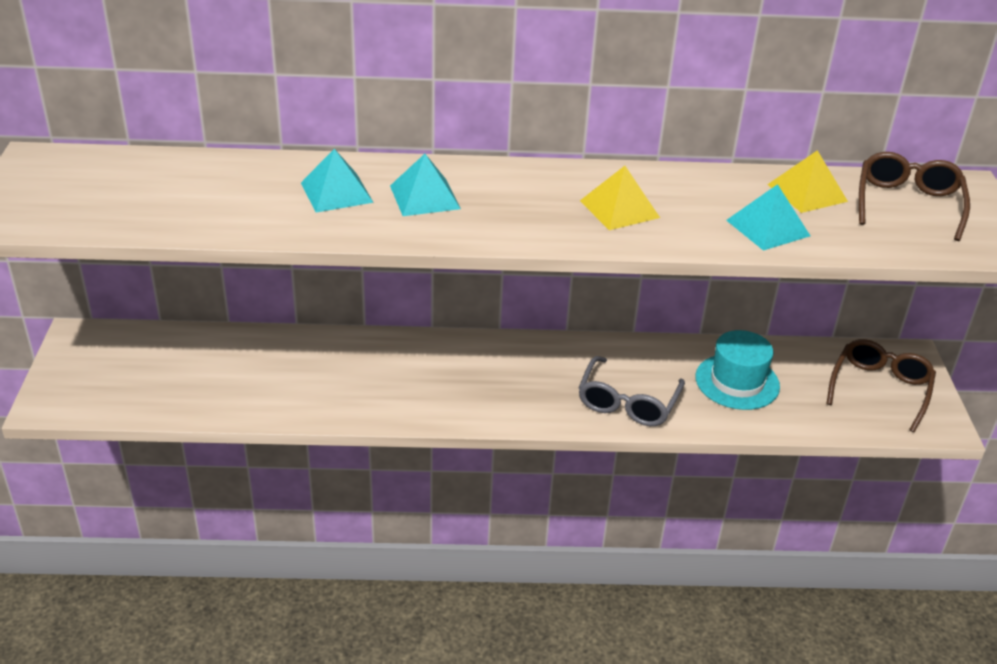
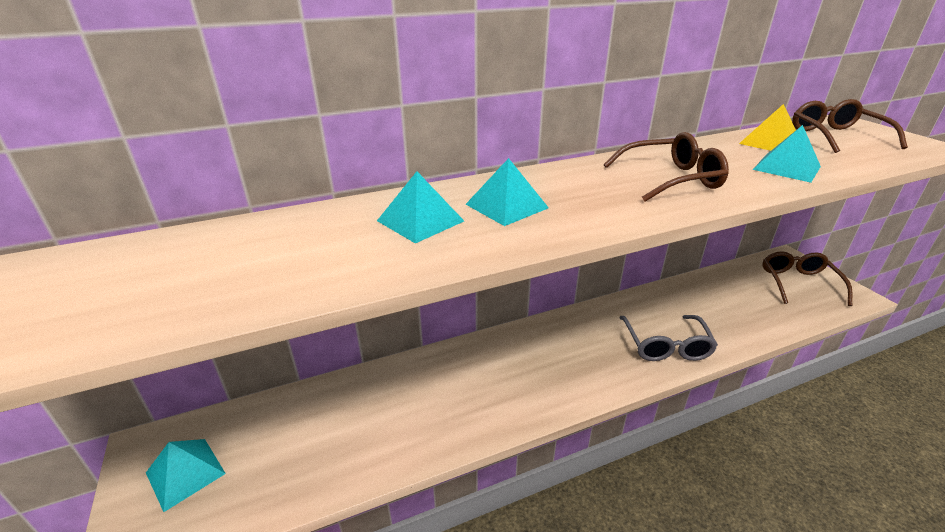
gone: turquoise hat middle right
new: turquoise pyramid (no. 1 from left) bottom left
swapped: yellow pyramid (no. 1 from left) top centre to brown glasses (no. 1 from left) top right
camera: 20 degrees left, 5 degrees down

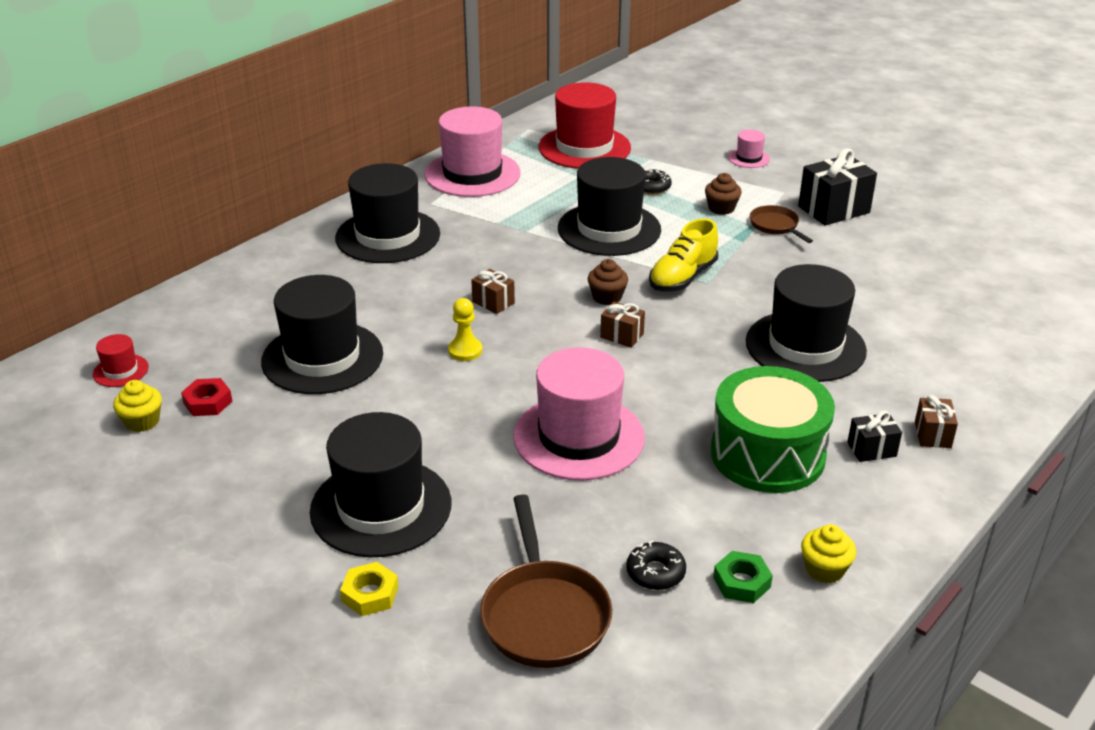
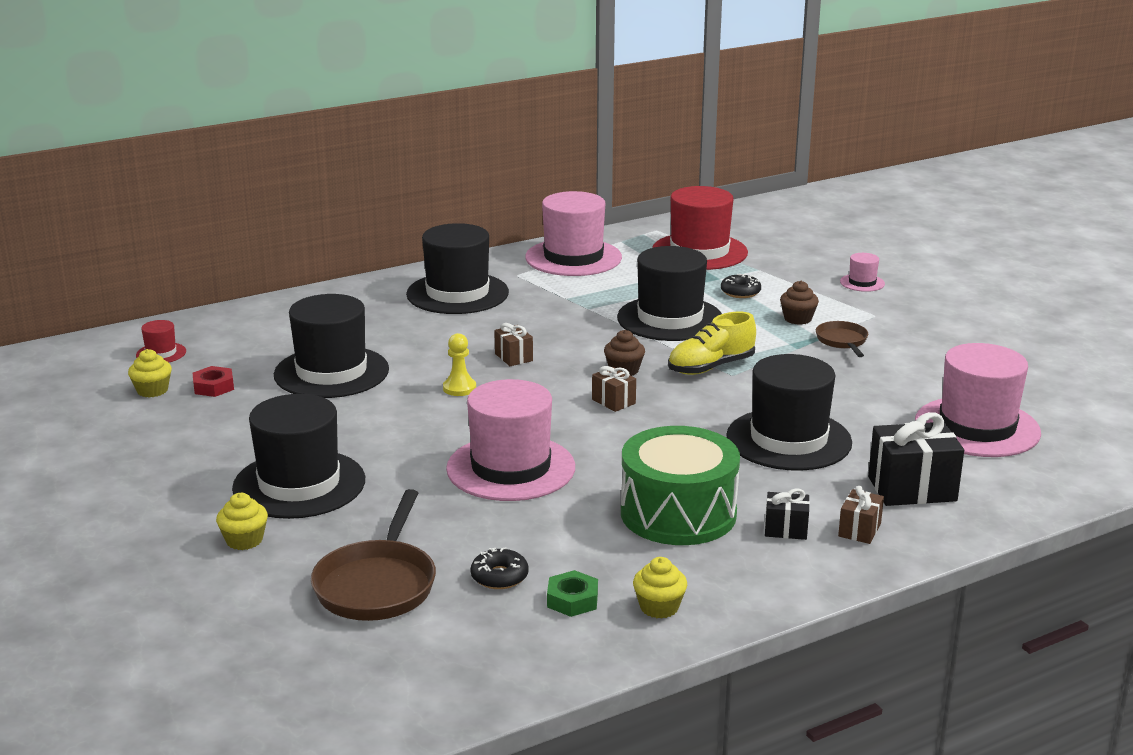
new: pink hat (no. 4 from left) middle right
shifted: black gift (no. 1 from left in the first image) top right to black gift (no. 2 from left) middle right
swapped: yellow nut bottom centre to yellow cupcake (no. 2 from left) bottom left
camera: 20 degrees right, 10 degrees down

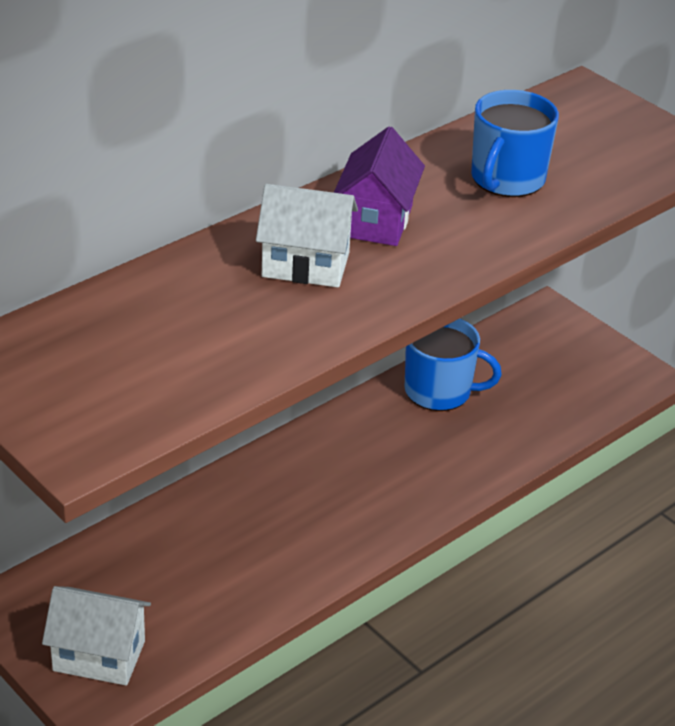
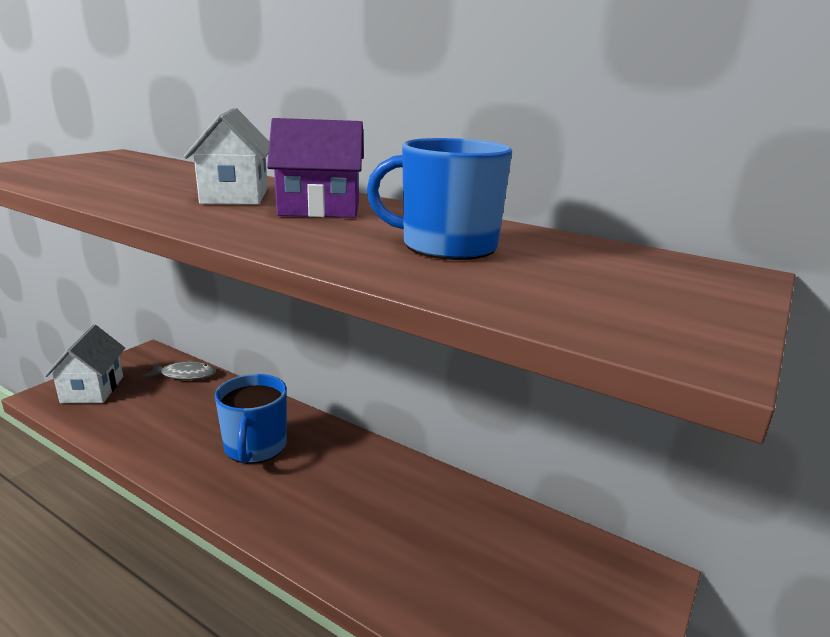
new: grey fish middle left
shifted: blue mug (no. 1 from left) middle right to middle left
camera: 75 degrees right, 15 degrees down

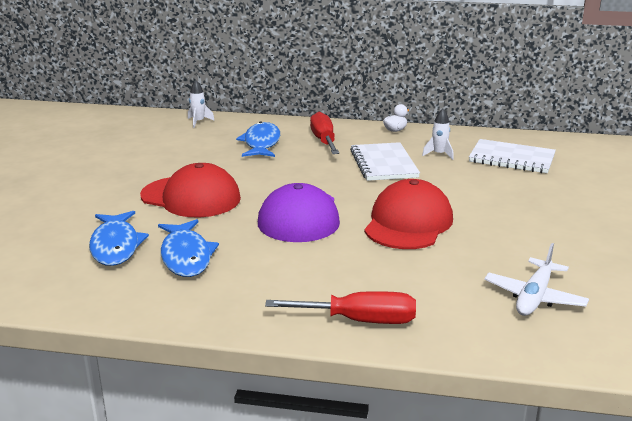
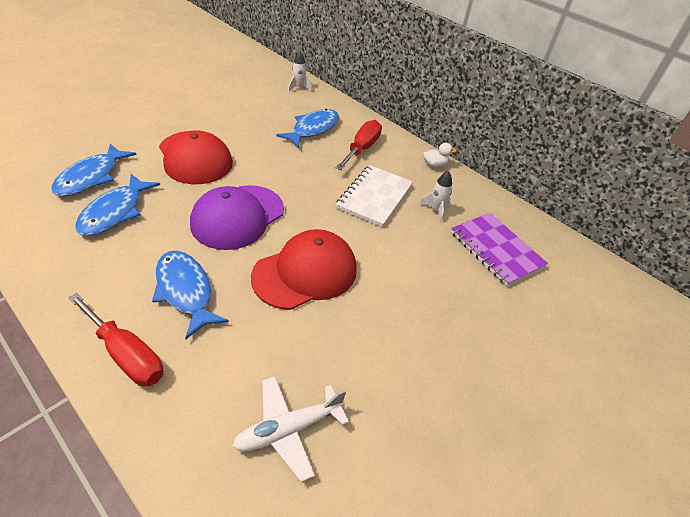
new: blue fish (no. 3 from left) middle left
repainted: white notebook (no. 2 from left) middle right to purple notebook middle right
camera: 30 degrees right, 20 degrees up

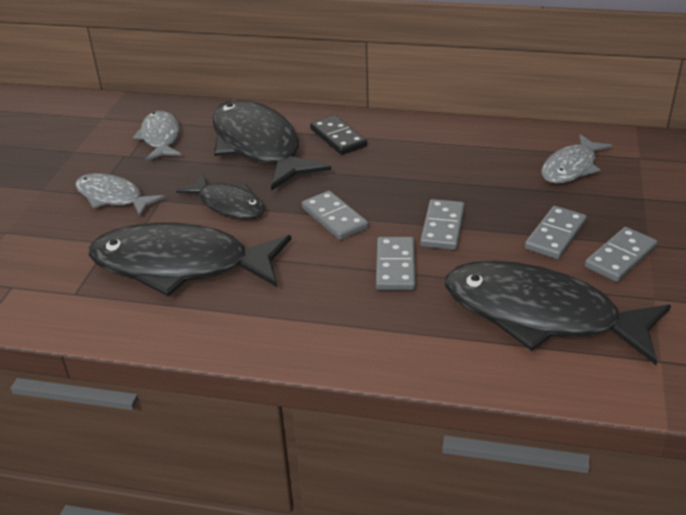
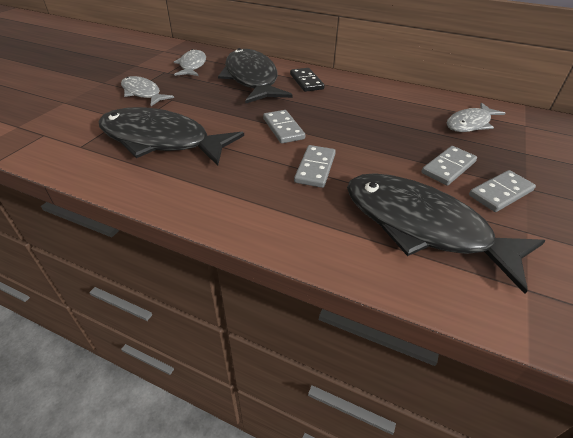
gone: black fish (no. 2 from left) middle left; grey domino (no. 3 from left) centre
camera: 10 degrees right, 5 degrees up

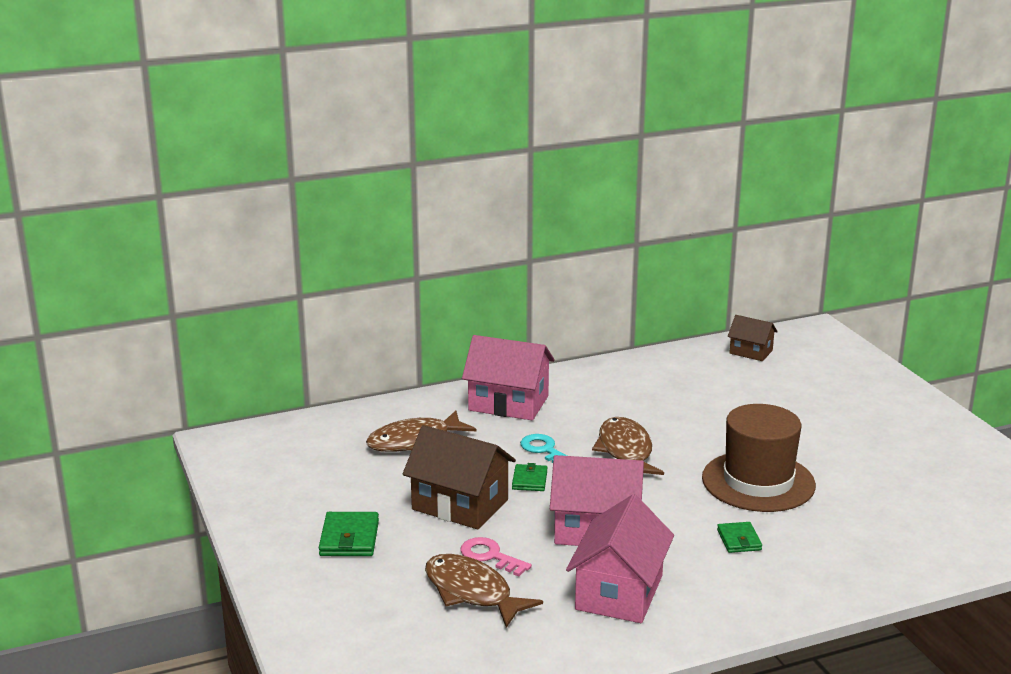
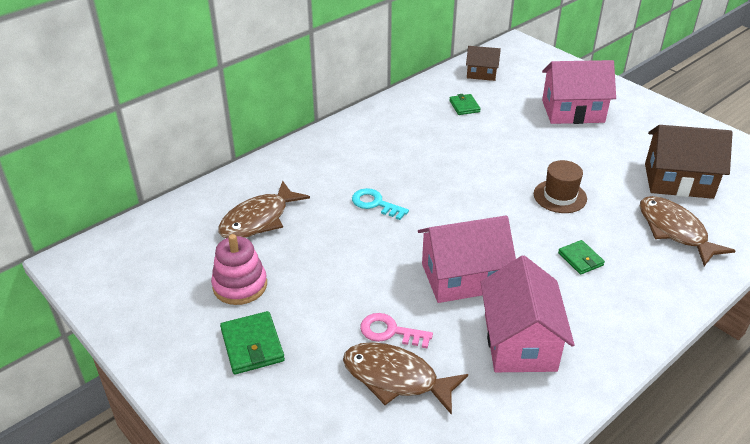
new: pink stacking toy middle left
shifted: brown house (no. 1 from left in the first image) bottom centre to brown house (no. 2 from left) middle right; pink house (no. 1 from left in the first image) centre to pink house (no. 3 from left) top right; green wallet (no. 2 from left) bottom centre to top centre; brown fish (no. 3 from left) centre to middle right
scaled: brown hat bottom right = middle right x0.56
camera: 20 degrees left, 15 degrees up

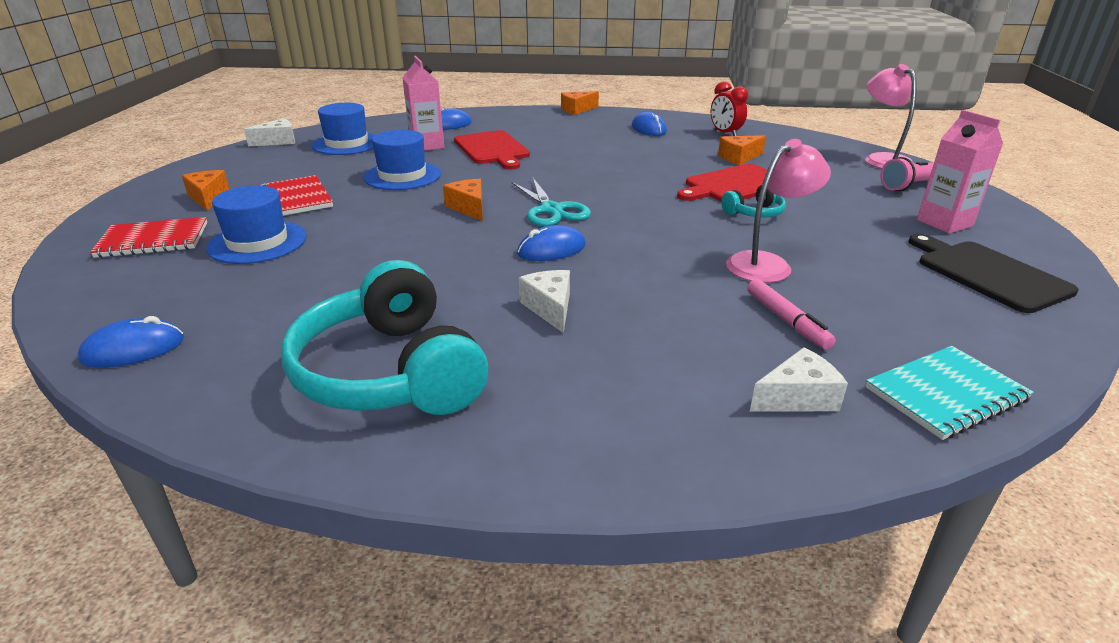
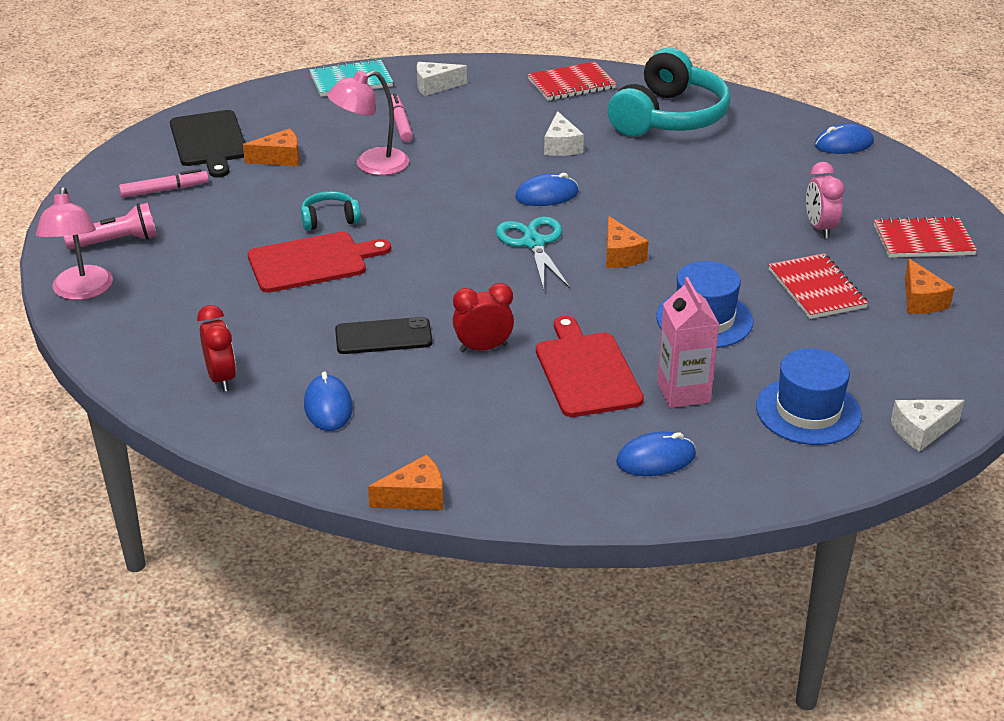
new: black phone centre; red clock (no. 2 from left) centre; red notebook (no. 1 from left) top centre
shifted: orange cheese (no. 4 from left in the first image) top centre to orange cheese (no. 1 from left) top left
swapped: blue hat (no. 1 from left) middle left to pink clock top right; pink carton (no. 2 from left) top right to pink marker (no. 1 from left) top left
rotated: turquoise headphones (no. 1 from left in the first image) centre = top centre 45 degrees clockwise
camera: 170 degrees left, 5 degrees up

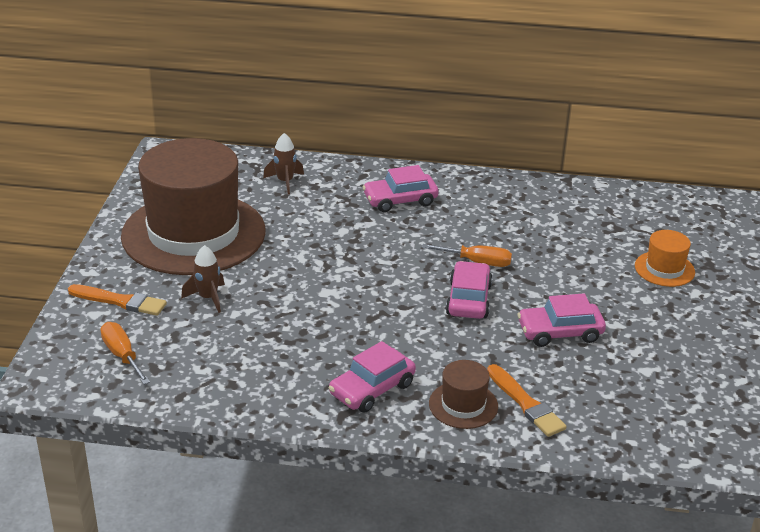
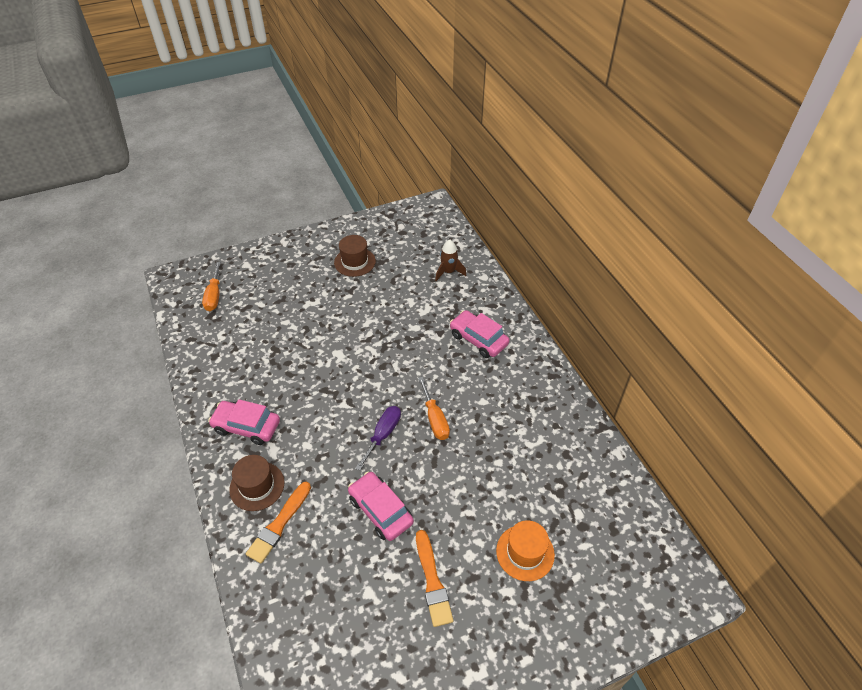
gone: brown rocket (no. 1 from left) middle left
shifted: orange brush (no. 1 from left in the first image) middle left to orange brush (no. 2 from left) bottom centre
swapped: pink car (no. 3 from left) centre to purple screwdriver centre
rotated: orange screwdriver (no. 1 from left) middle left = middle left 150 degrees clockwise
scaled: brown hat (no. 1 from left in the first image) middle left = centre x0.41
camera: 60 degrees right, 15 degrees up

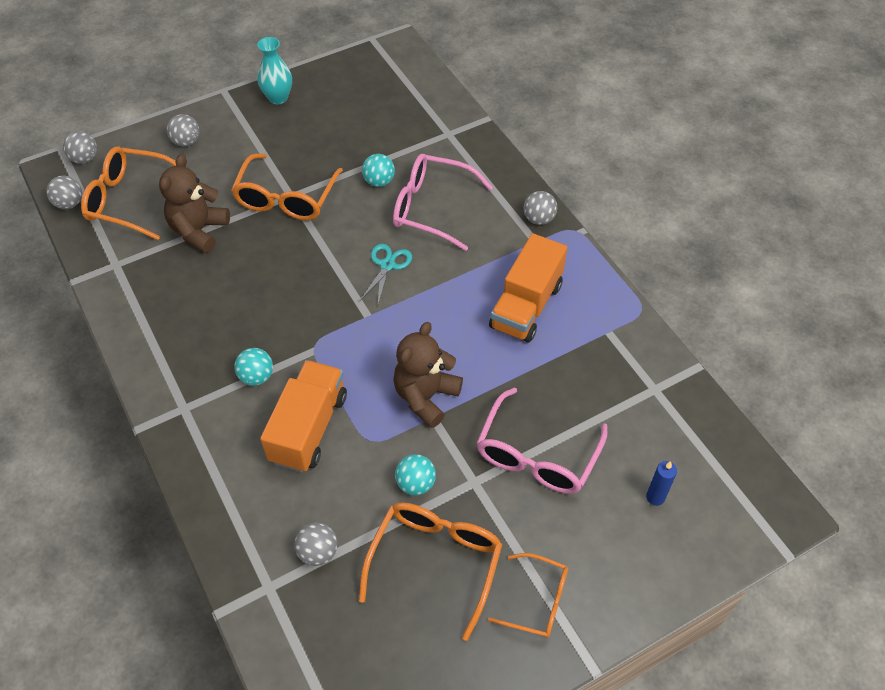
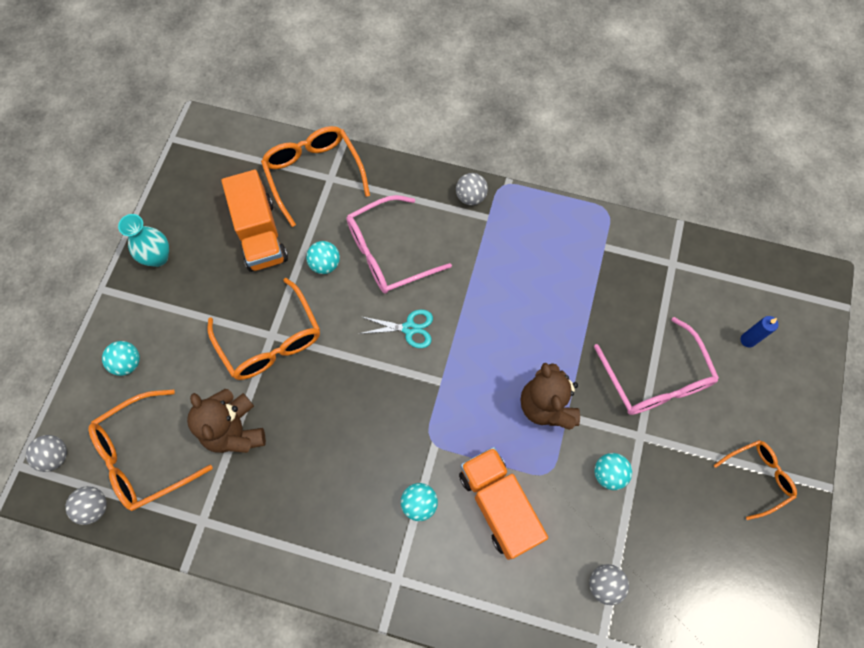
shifted: orange glasses (no. 3 from left) bottom centre to top centre; orange truck (no. 2 from left in the first image) centre to orange truck (no. 1 from left) middle left
repainted: grey ball (no. 3 from left) top left to turquoise ball (no. 1 from left) middle left
rotated: turquoise scissors centre = centre 120 degrees clockwise
camera: 45 degrees left, 15 degrees up

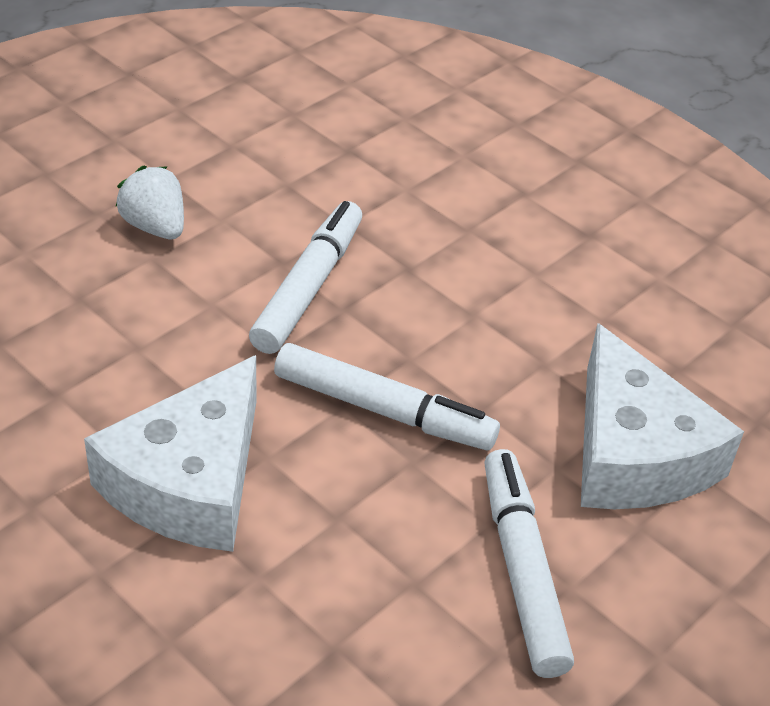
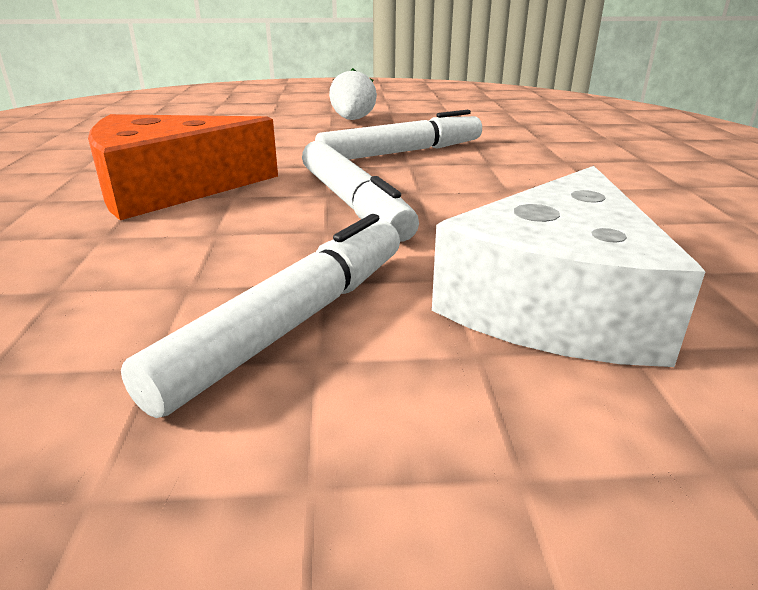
repainted: white cheese (no. 1 from left) middle left to orange cheese top left
camera: 45 degrees right, 15 degrees down

